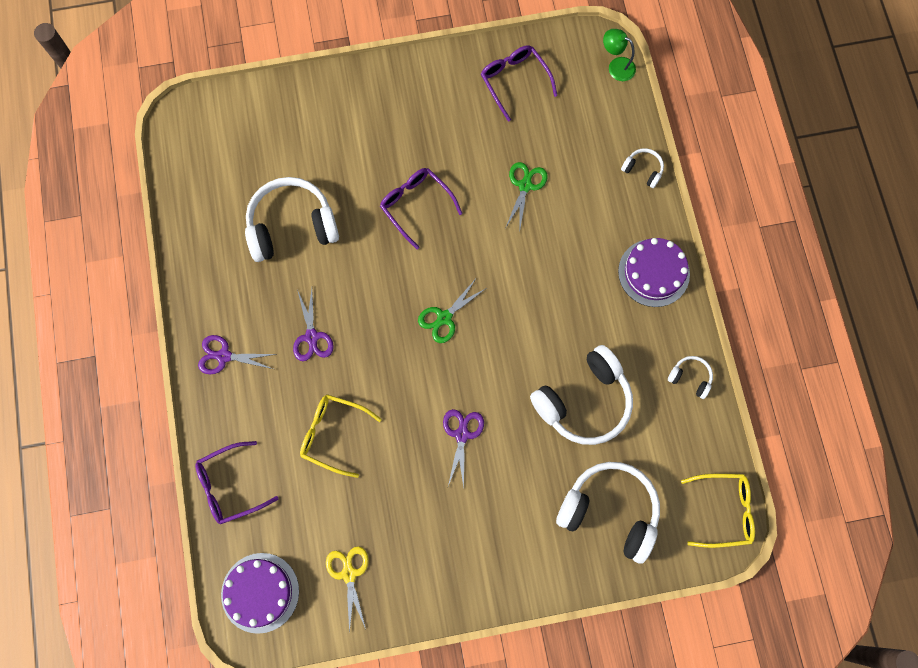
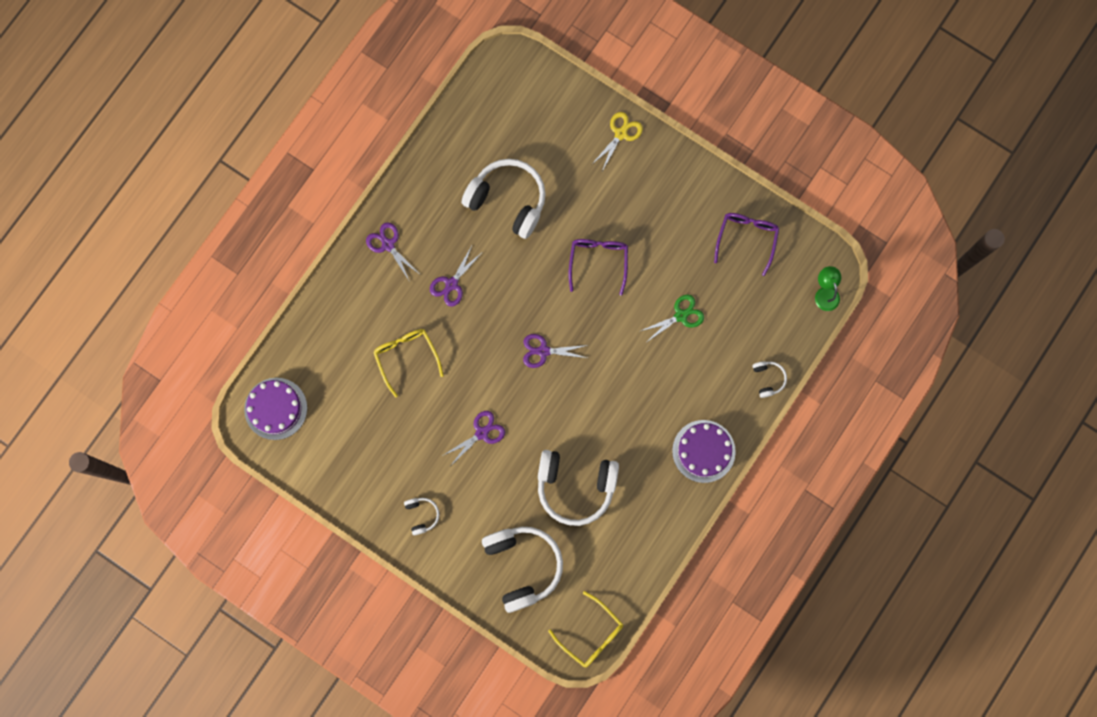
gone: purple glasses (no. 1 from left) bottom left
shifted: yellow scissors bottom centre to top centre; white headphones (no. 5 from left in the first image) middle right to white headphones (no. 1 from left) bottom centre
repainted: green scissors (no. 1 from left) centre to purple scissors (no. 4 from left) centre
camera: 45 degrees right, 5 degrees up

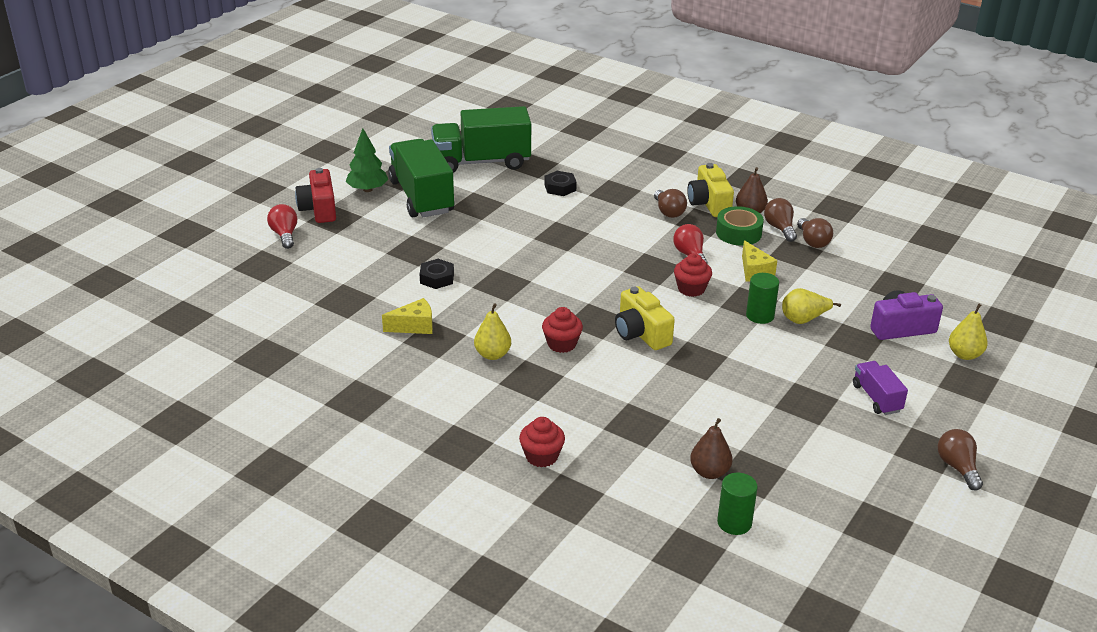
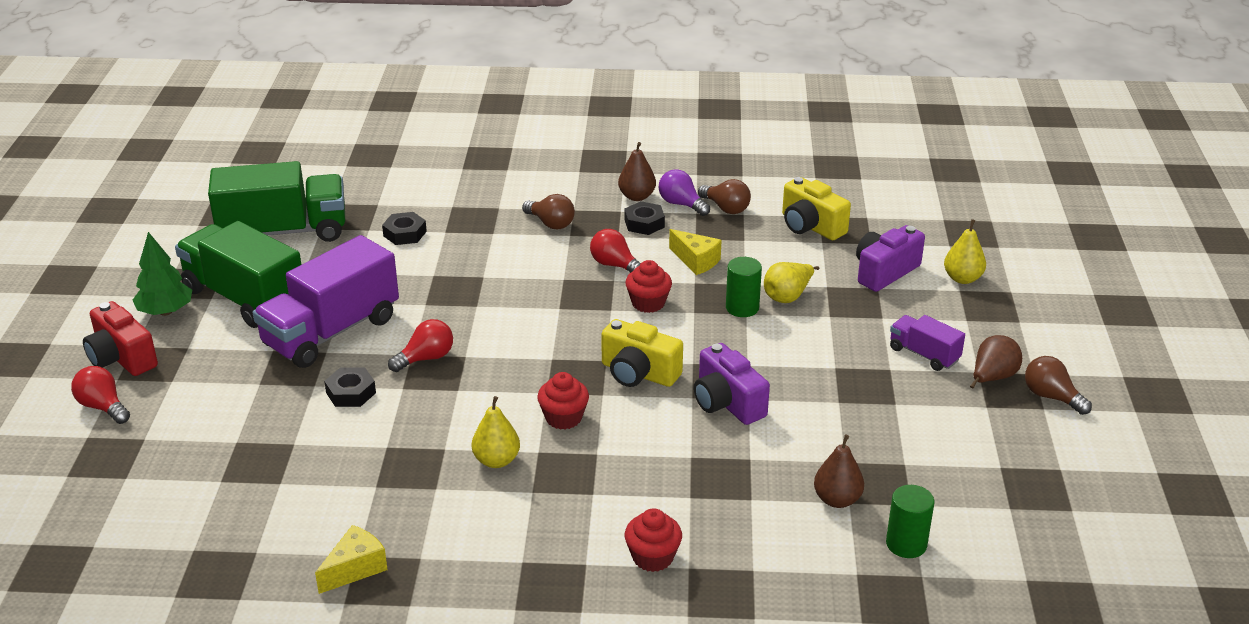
new: purple truck (no. 1 from left) middle left; red light bulb (no. 2 from left) centre; purple camera (no. 1 from left) centre; brown pear (no. 3 from left) middle right
shifted: yellow cheese (no. 1 from left) centre to bottom left; yellow camera (no. 2 from left) top centre to centre
swapped: green tape middle right to black nut (no. 3 from left) centre
repainted: brown light bulb (no. 2 from left) middle right to purple light bulb top centre
rotated: green truck (no. 2 from left) top centre = top left 150 degrees counterclockwise
camera: 30 degrees left, 0 degrees up

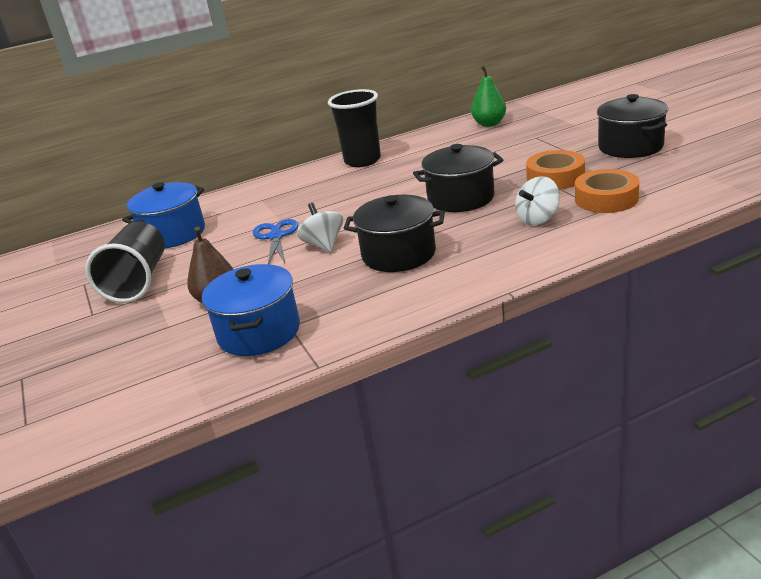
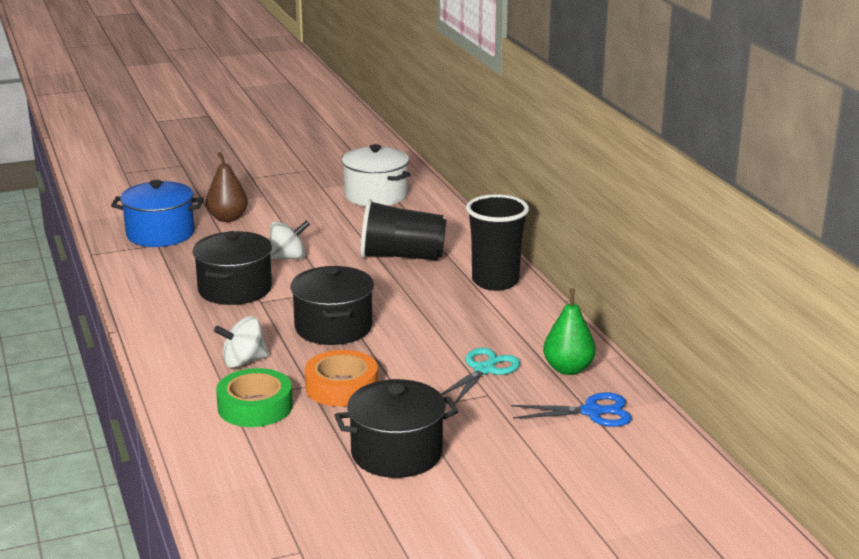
new: turquoise scissors bottom centre
shifted: black cup (no. 1 from left) middle left to centre; blue scissors centre to bottom centre
repainted: blue pot (no. 1 from left) middle left to white pot top centre; orange tape (no. 2 from left) top right to green tape bottom left
rotated: white spinning top (no. 2 from left in the first image) middle right = middle left 75 degrees counterclockwise
camera: 90 degrees right, 5 degrees down

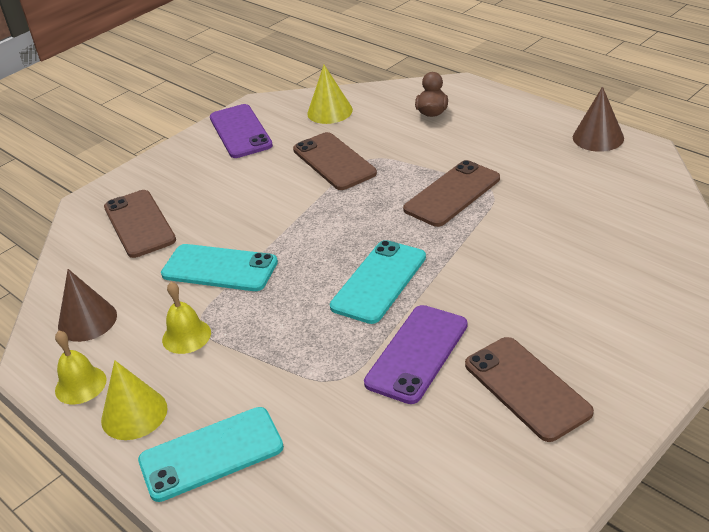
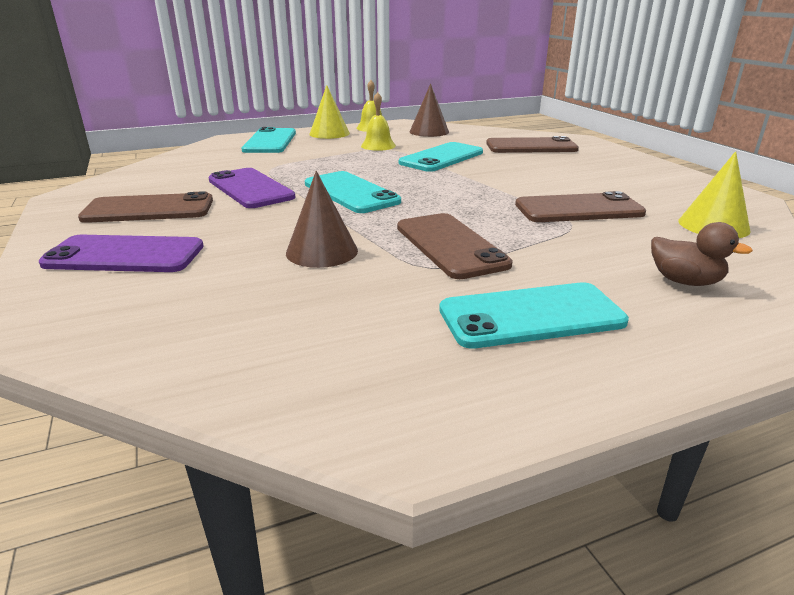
new: turquoise phone (no. 4 from left) middle right
shifted: purple phone (no. 1 from left) top centre to middle left; brown cone (no. 2 from left in the first image) top right to brown cone (no. 1 from left) centre
camera: 110 degrees right, 10 degrees down

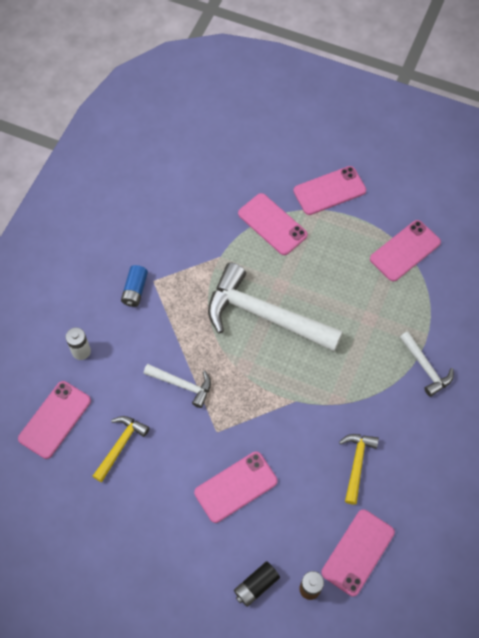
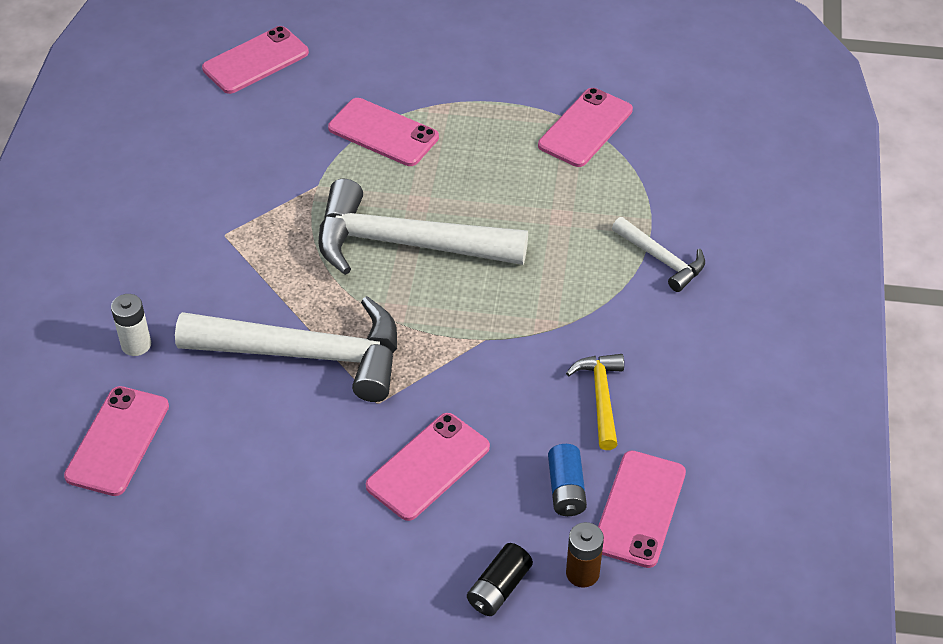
gone: yellow hammer (no. 1 from left) bottom left
shifted: blue battery middle left to bottom centre; pink phone (no. 4 from left in the first image) top right to pink phone (no. 2 from left) top left
scaled: white hammer (no. 1 from left) centre = middle left x2.04
camera: 15 degrees left, 15 degrees down

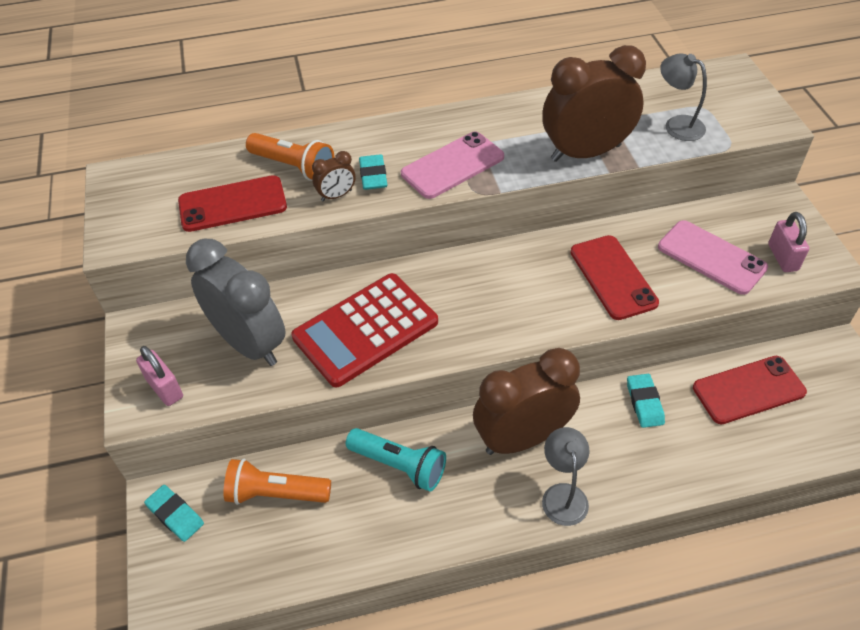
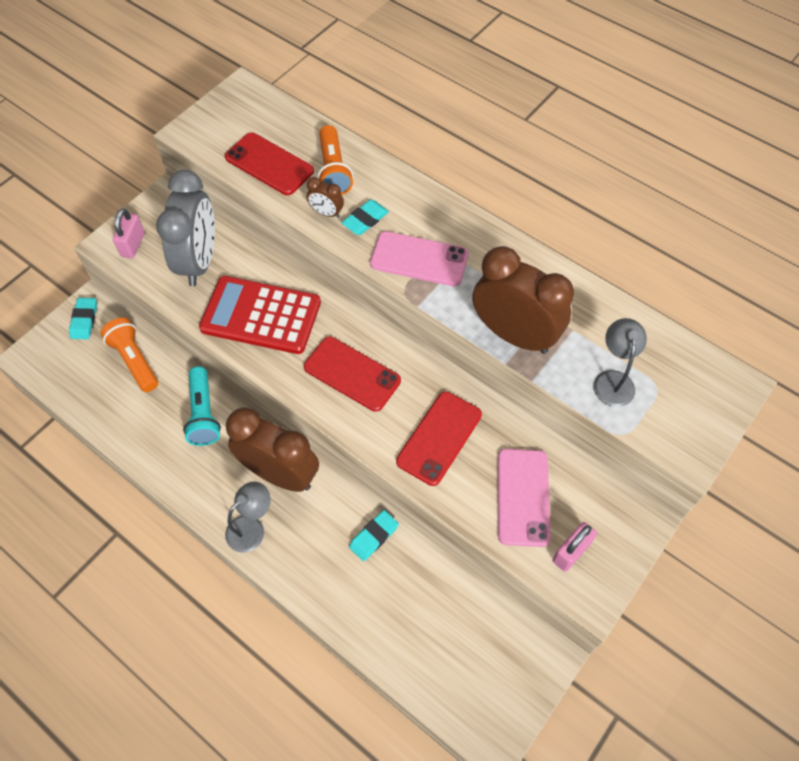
shifted: red phone (no. 3 from left in the first image) middle right to red phone (no. 2 from left) centre
camera: 50 degrees right, 10 degrees up

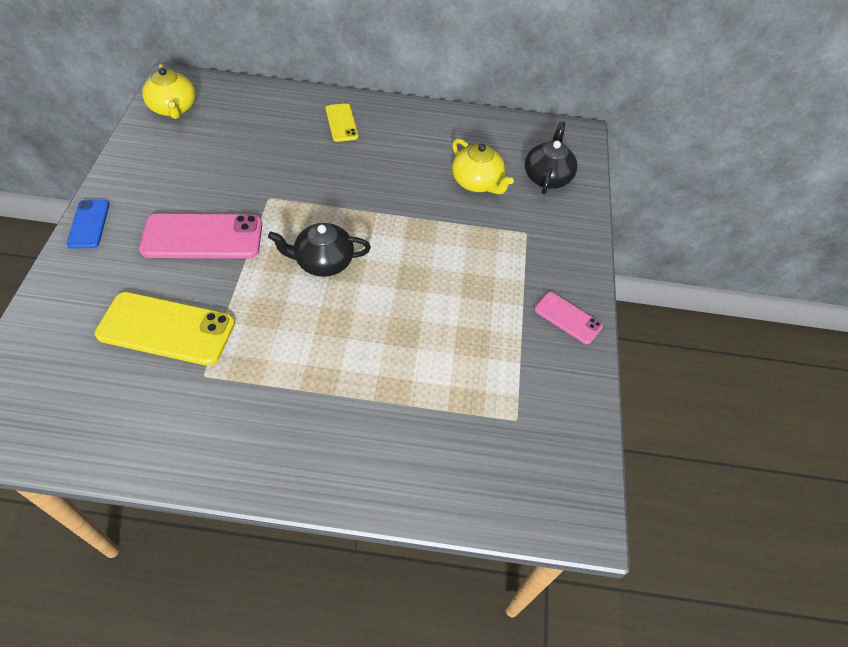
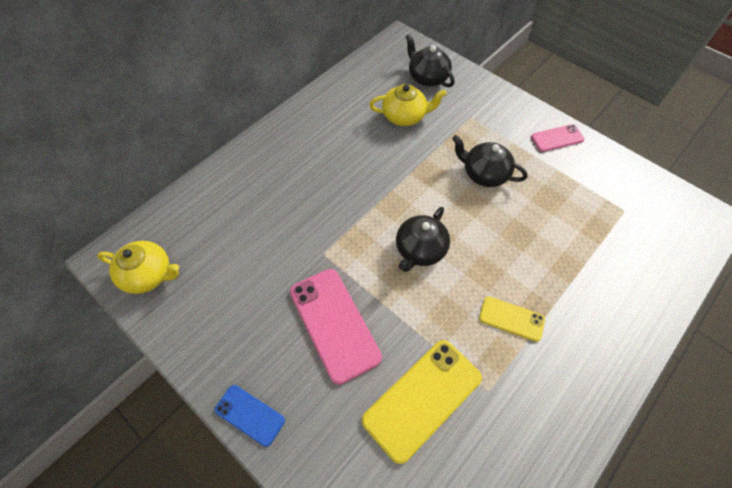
new: black teapot (no. 3 from left) top right
shifted: yellow phone (no. 2 from left) top centre to middle right
rotated: pink phone (no. 1 from left) middle left = bottom centre 60 degrees counterclockwise
camera: 50 degrees left, 5 degrees up

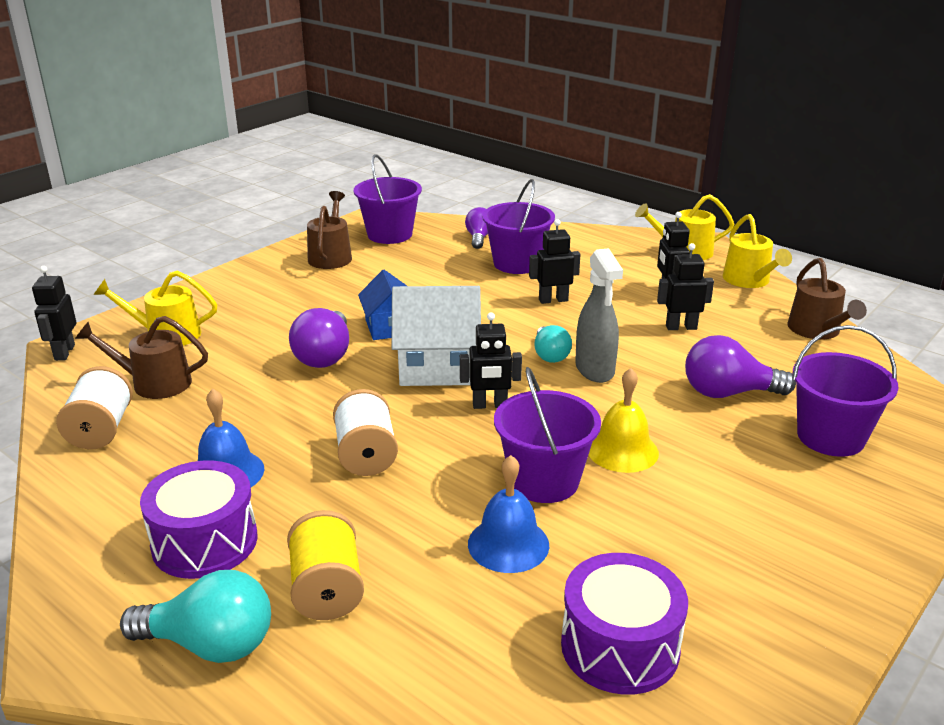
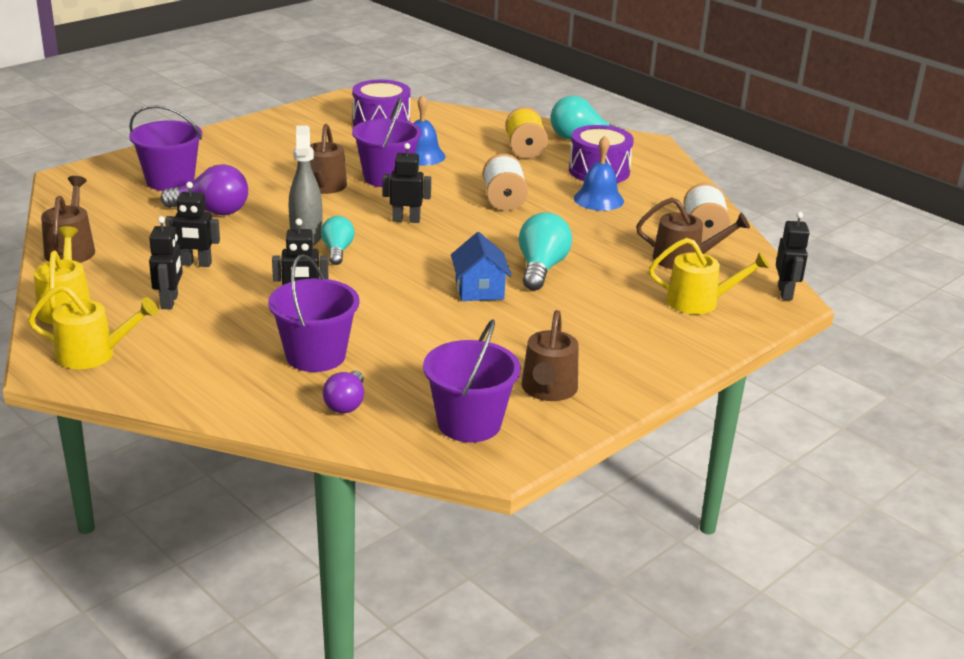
gone: white house centre
swapped: yellow bell centre to brown watering can (no. 2 from left) top centre
repainted: purple light bulb (no. 1 from left) centre to turquoise light bulb (no. 2 from left) centre
camera: 175 degrees left, 0 degrees up

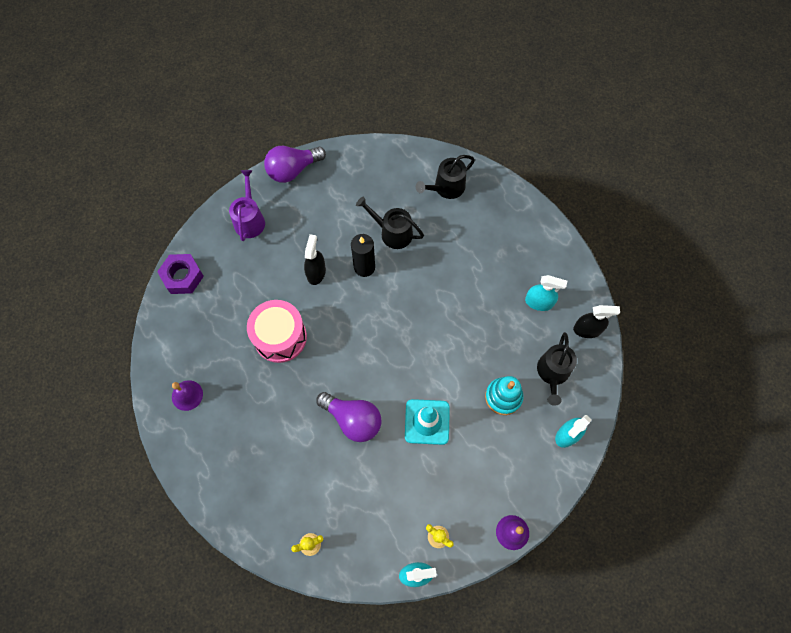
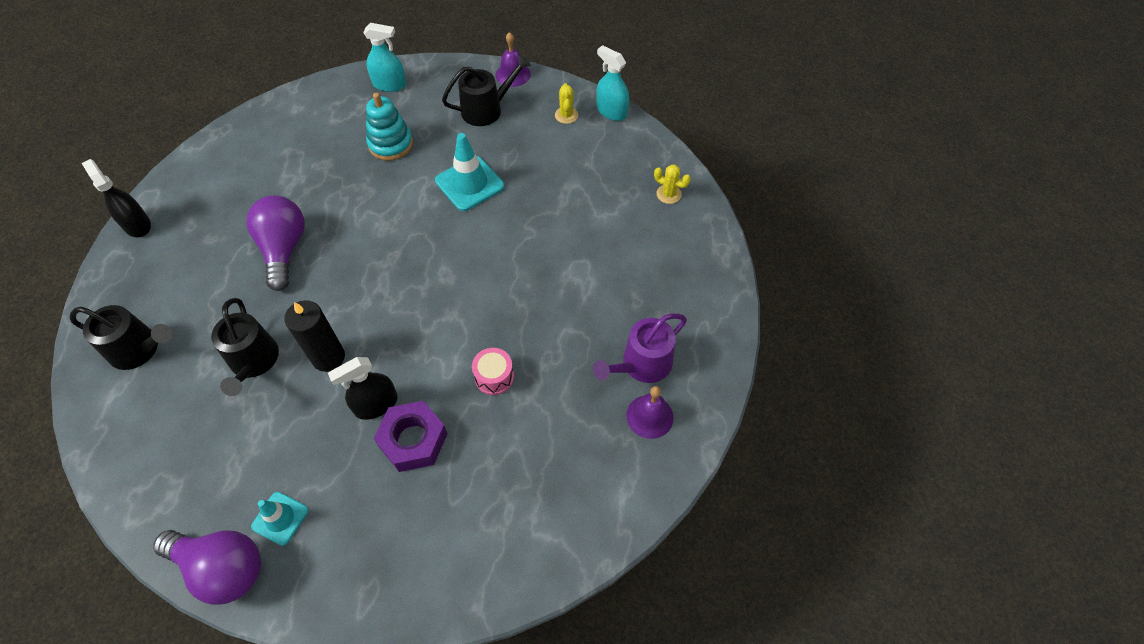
gone: turquoise spray bottle (no. 2 from left) middle right
new: turquoise traffic cone (no. 1 from left) bottom left
shifted: purple nut middle left to bottom centre; purple watering can top left to centre; purple light bulb (no. 2 from left) centre to middle left; black watering can (no. 3 from left) middle right to top centre; black spray bottle (no. 2 from left in the first image) middle right to black spray bottle (no. 1 from left) top left
scaled: pink drum centre = centre x0.49
camera: 130 degrees left, 10 degrees down

